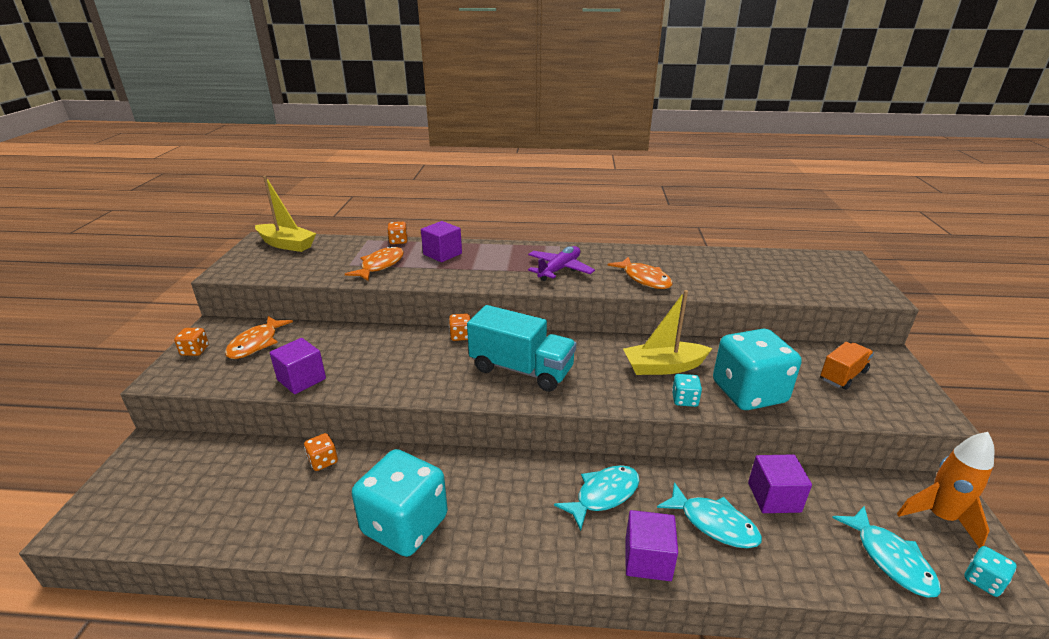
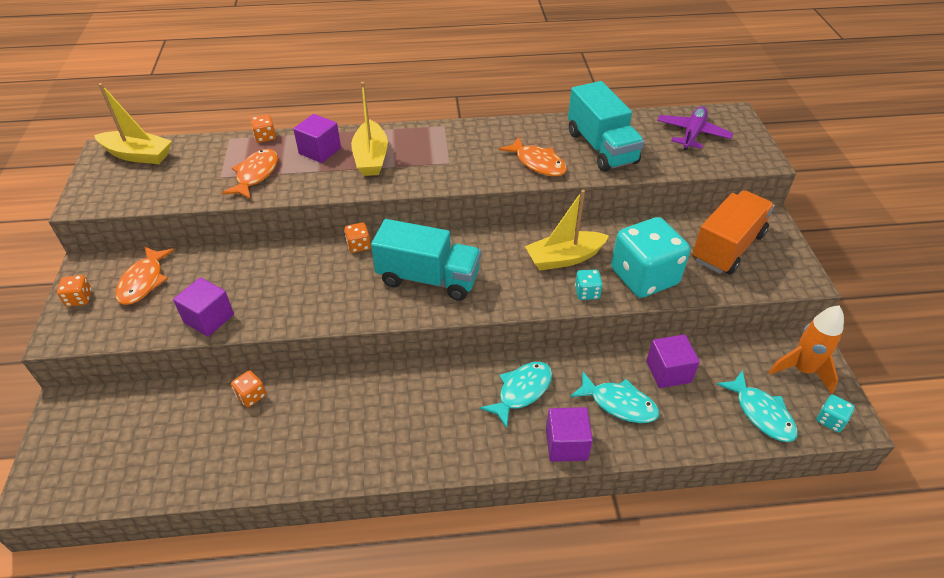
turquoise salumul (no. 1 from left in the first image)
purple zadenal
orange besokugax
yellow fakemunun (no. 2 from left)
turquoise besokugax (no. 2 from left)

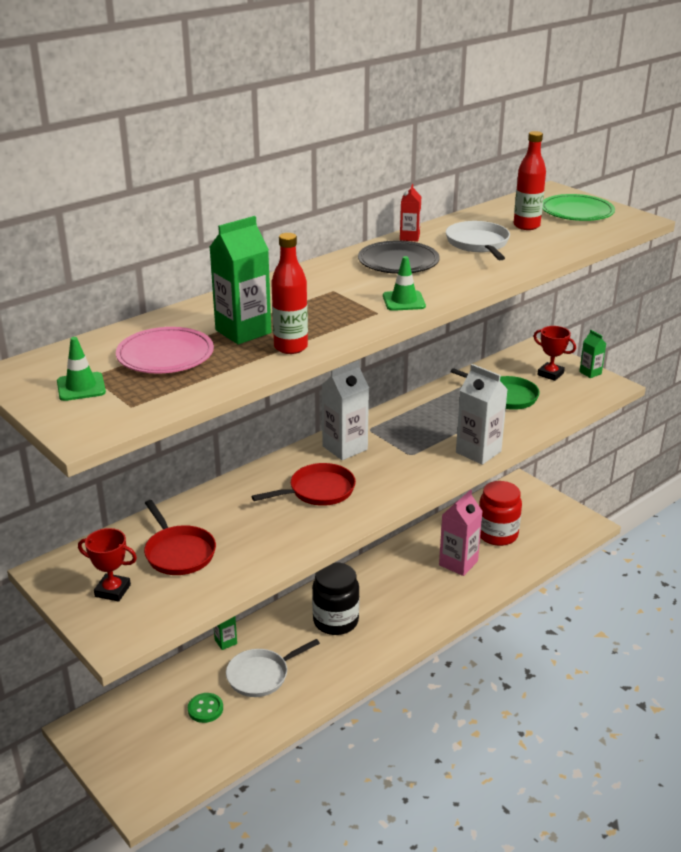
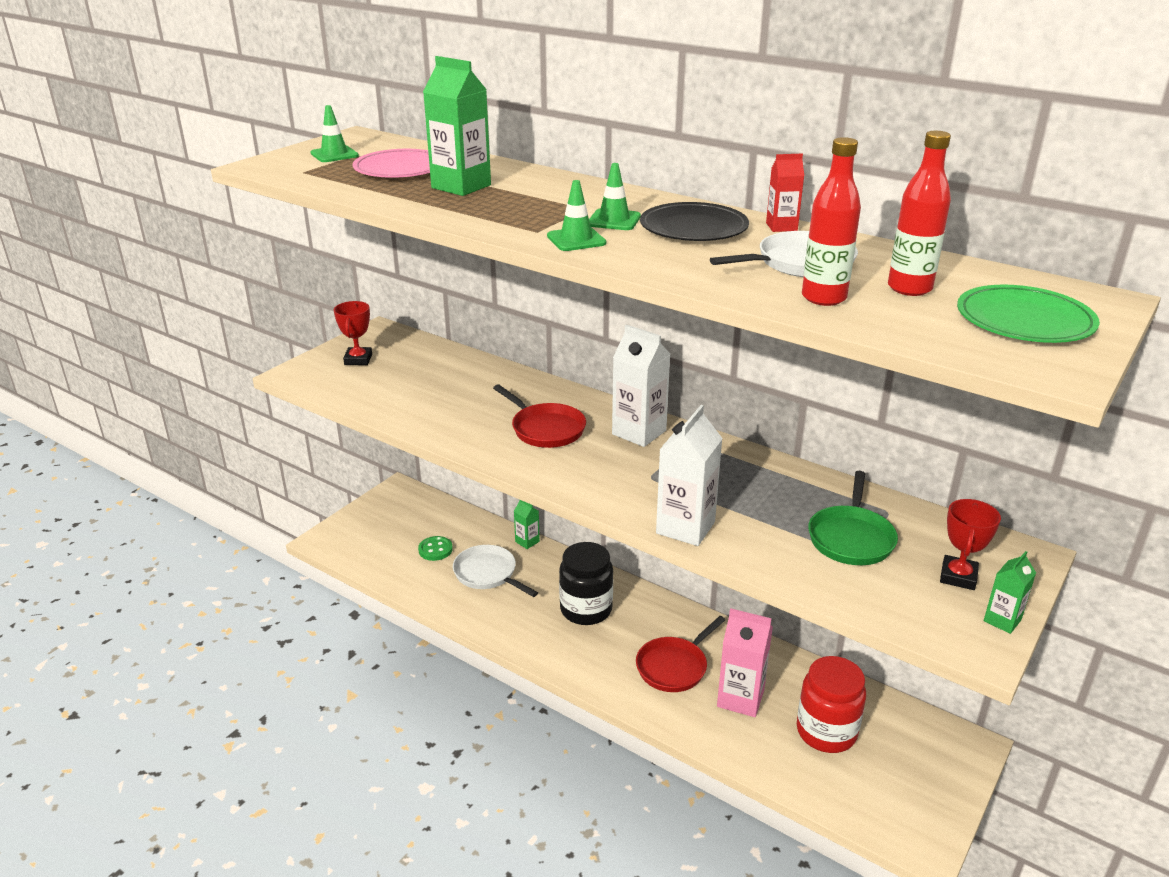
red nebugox (no. 2 from left)
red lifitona (no. 1 from left)
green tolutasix (no. 3 from left)

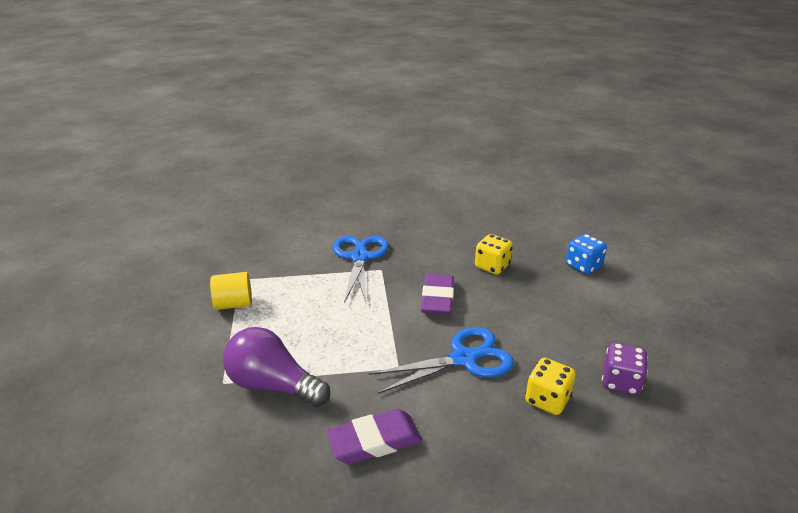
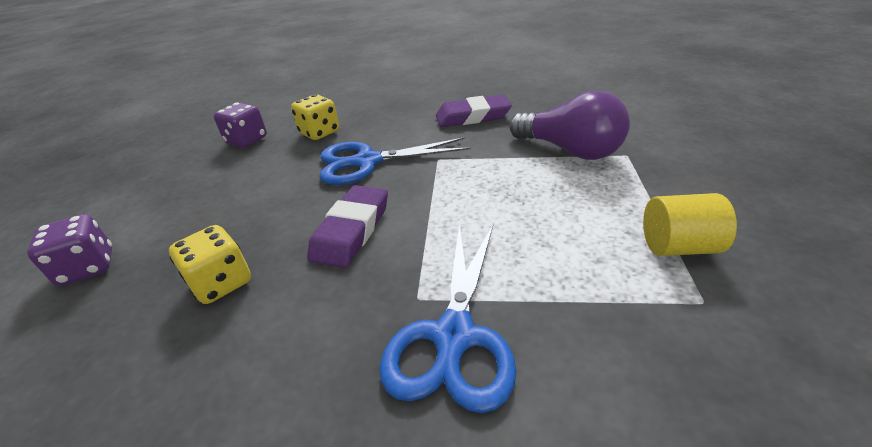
purple salumul (no. 1 from left)

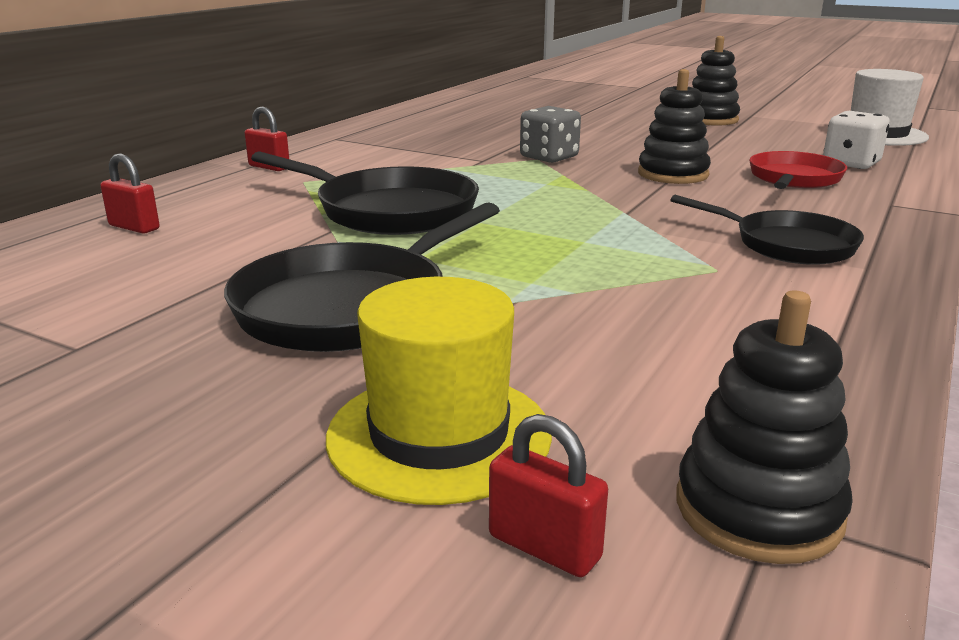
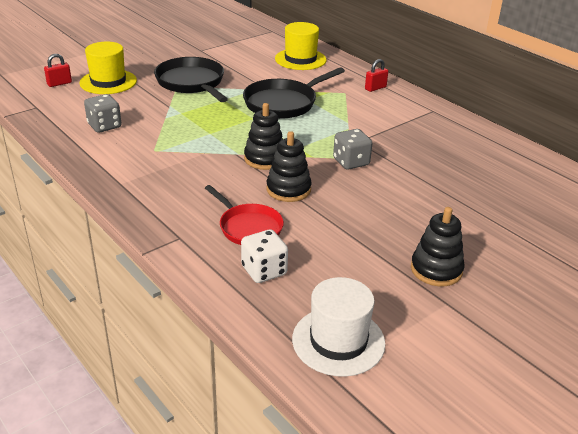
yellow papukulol (no. 2 from left)
black nebugox (no. 3 from left in the first image)
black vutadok (no. 1 from left)
grey salumul (no. 1 from left)

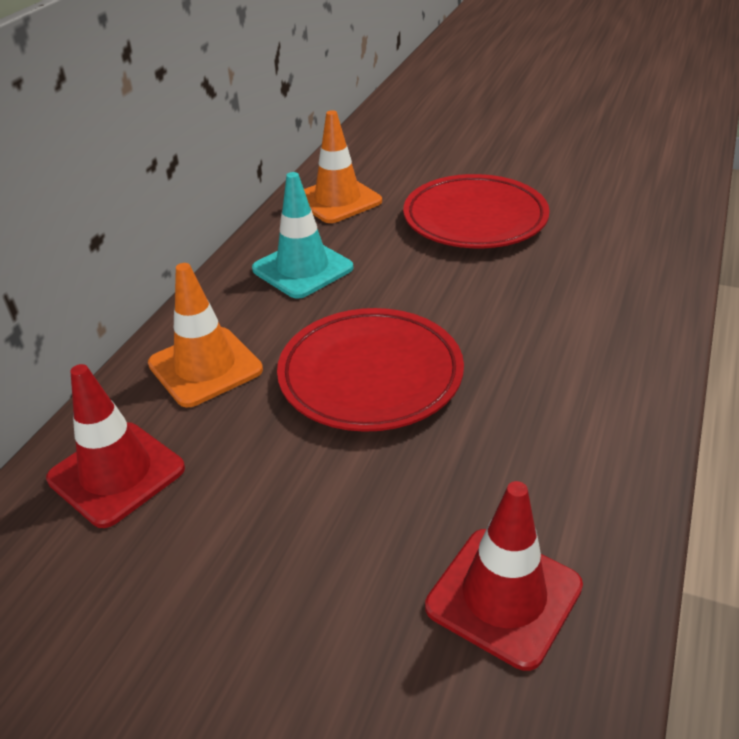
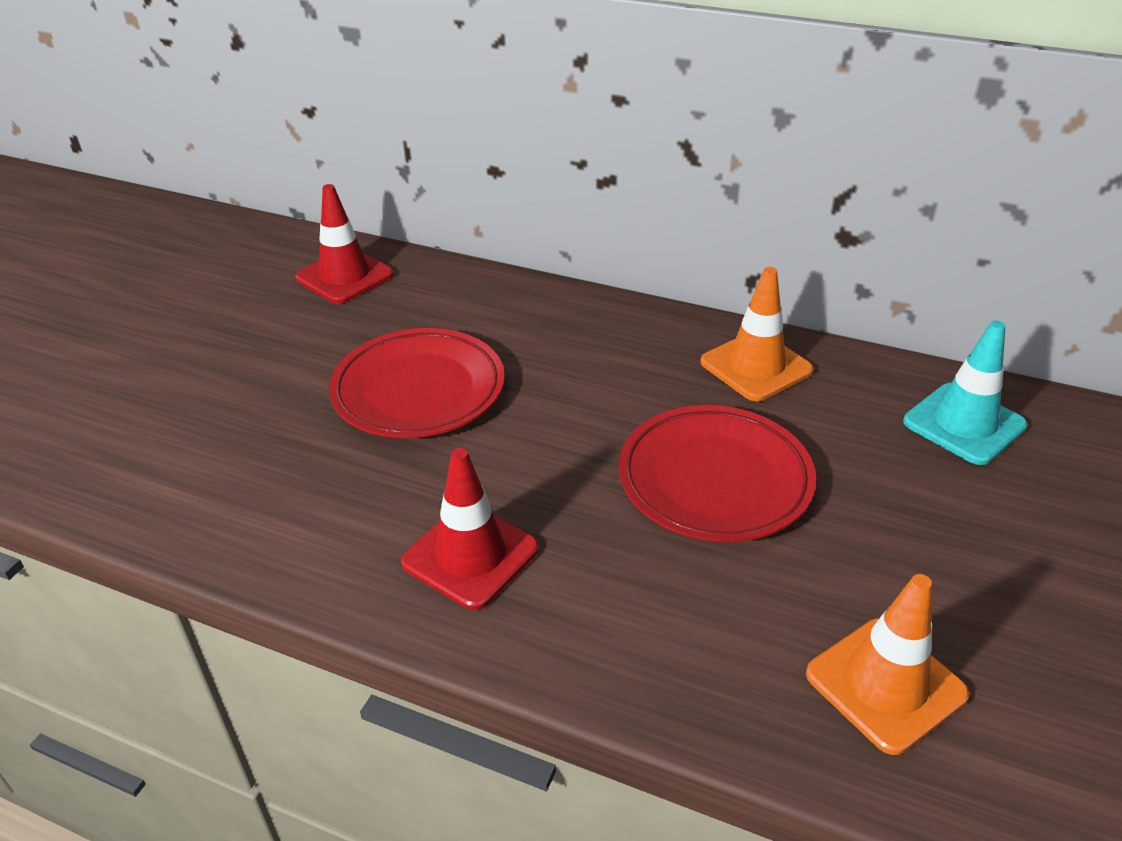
orange tolutasix (no. 2 from left)
turquoise tolutasix
red tolutasix (no. 2 from left)

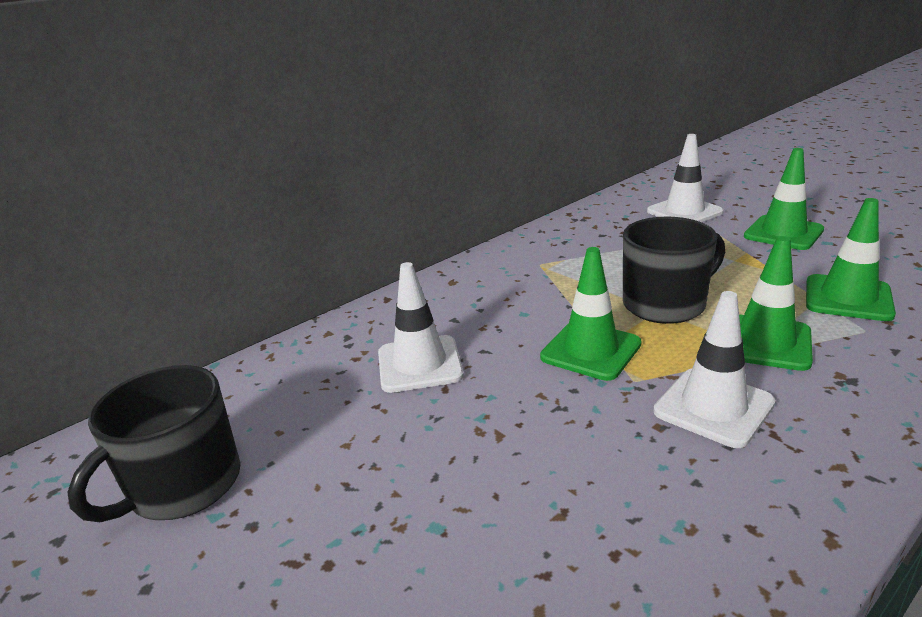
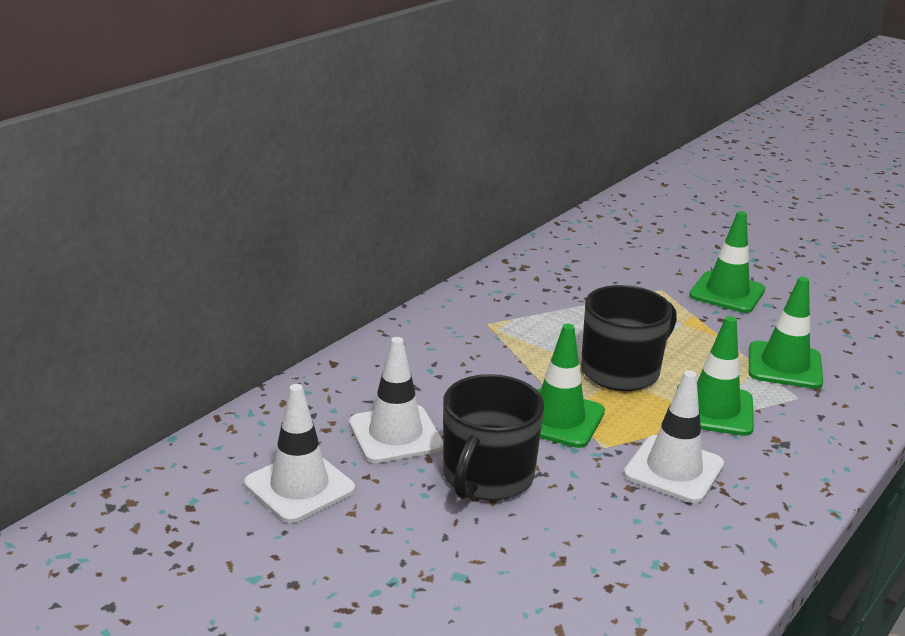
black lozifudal (no. 1 from left)
white tolutasix (no. 1 from left)

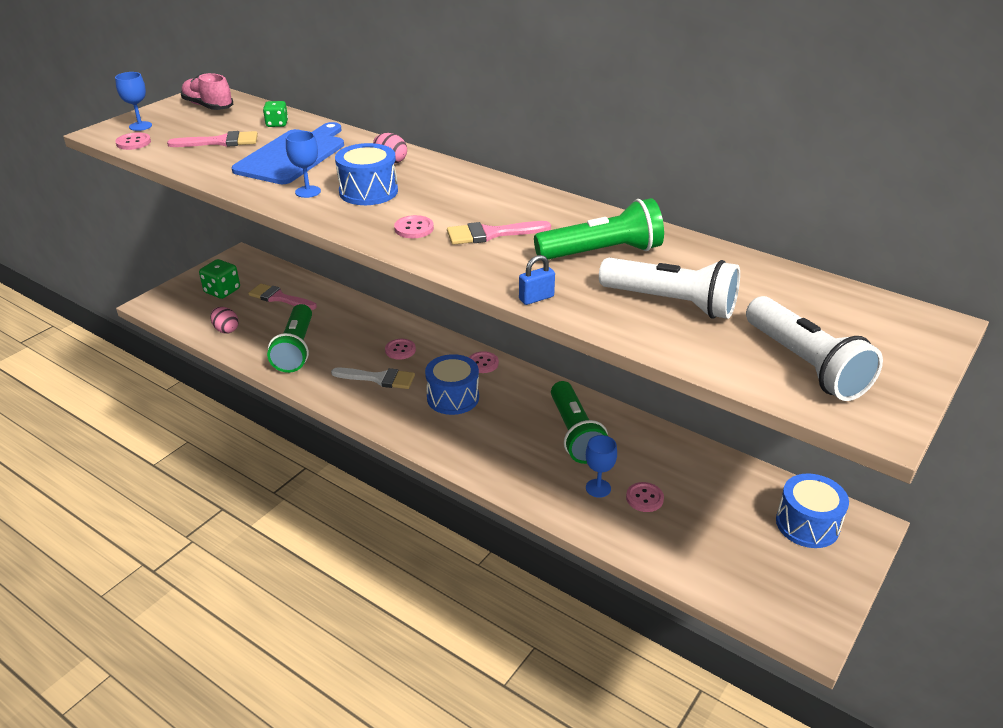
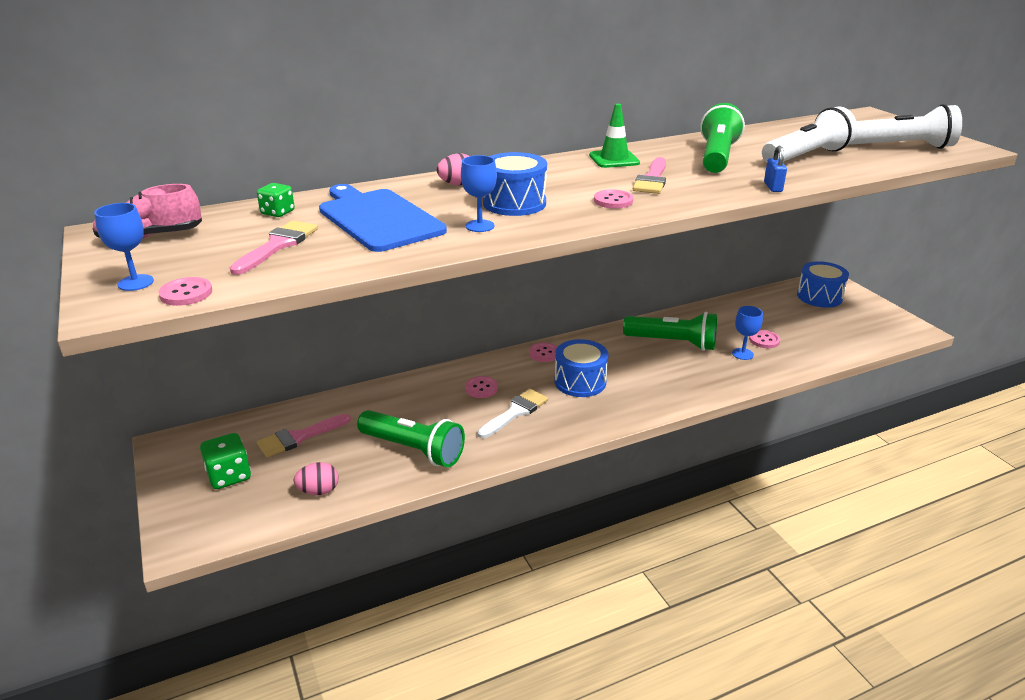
green tolutasix

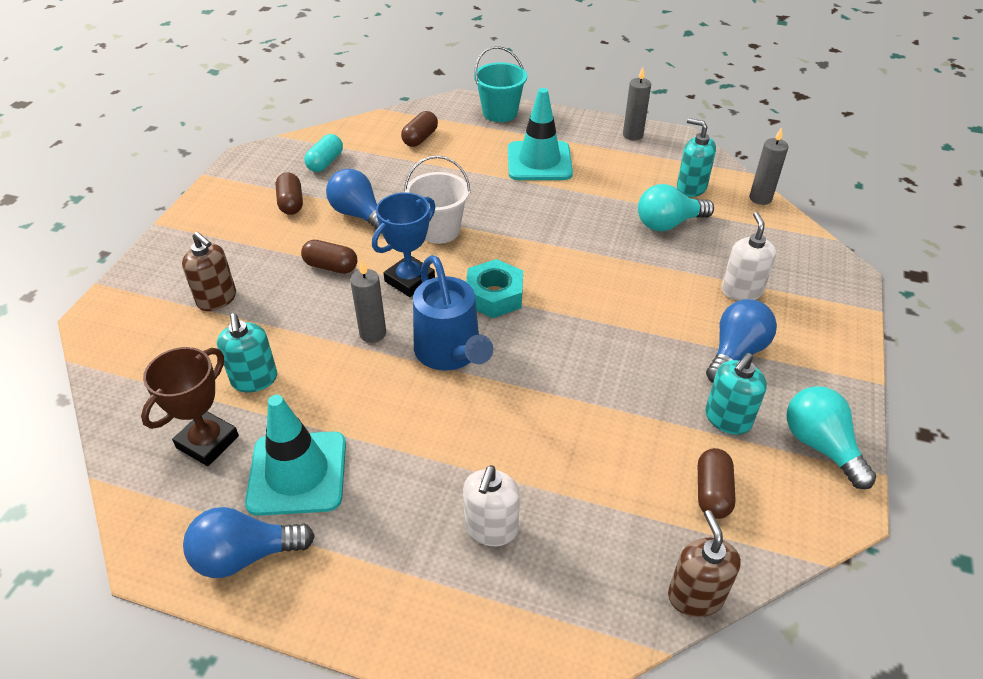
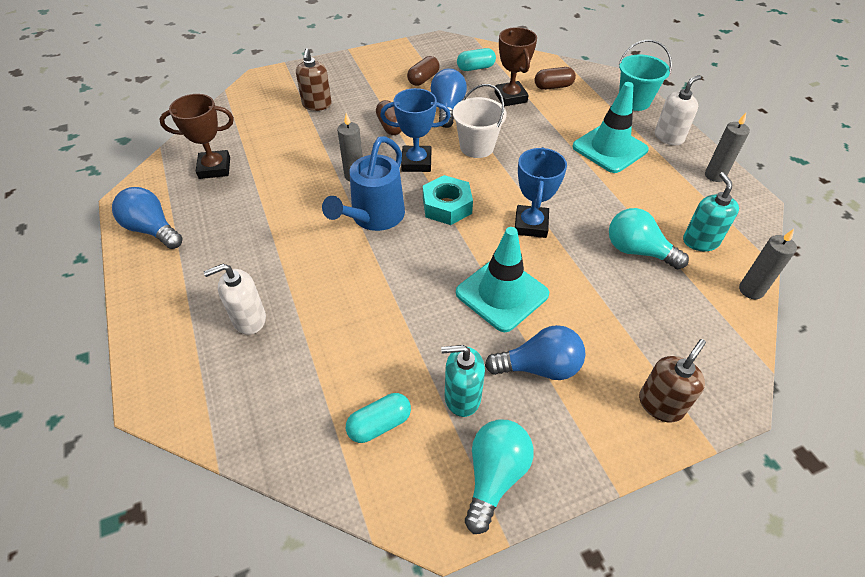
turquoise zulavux (no. 1 from left in the first image)
turquoise tolutasix (no. 1 from left)
brown zulavux (no. 2 from left)
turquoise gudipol (no. 1 from left)
white zulavux (no. 2 from left)
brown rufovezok (no. 2 from left)
blue rufovezok (no. 2 from left)

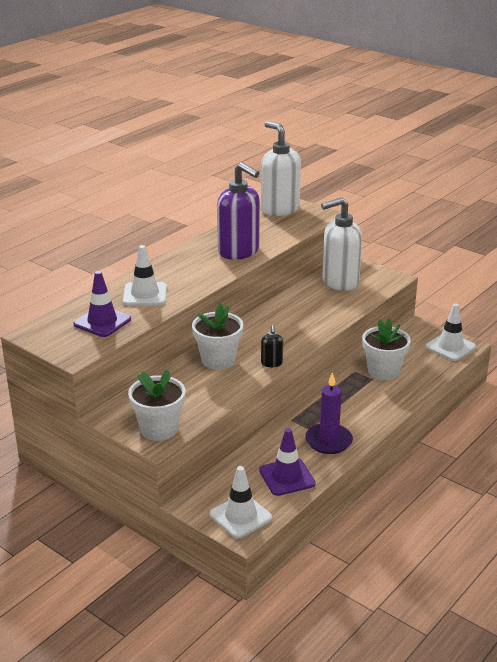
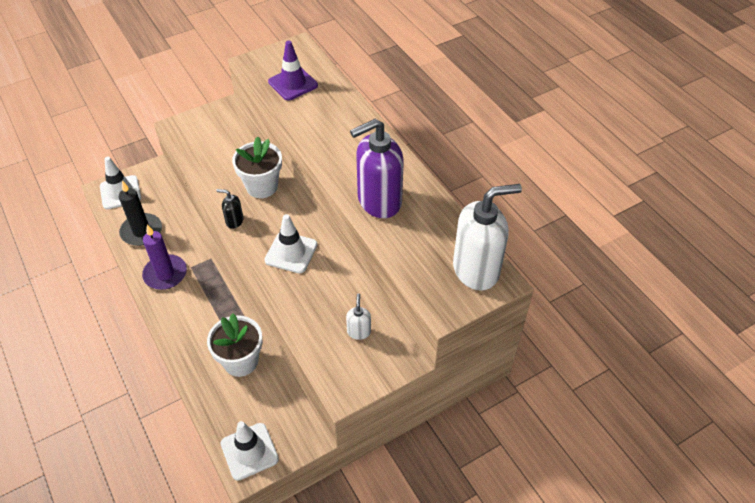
white tolutasix (no. 3 from left)
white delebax (no. 1 from left in the first image)
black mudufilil
white zulavux (no. 1 from left)

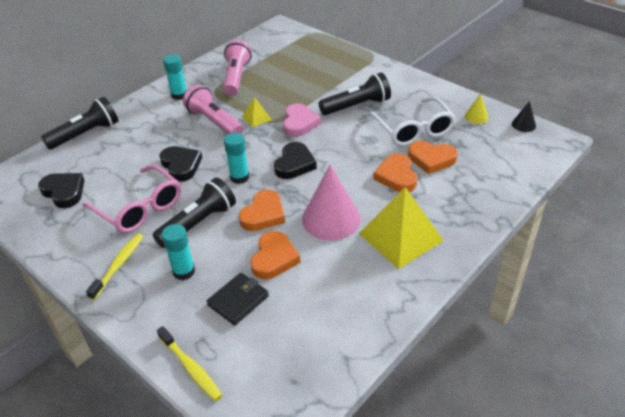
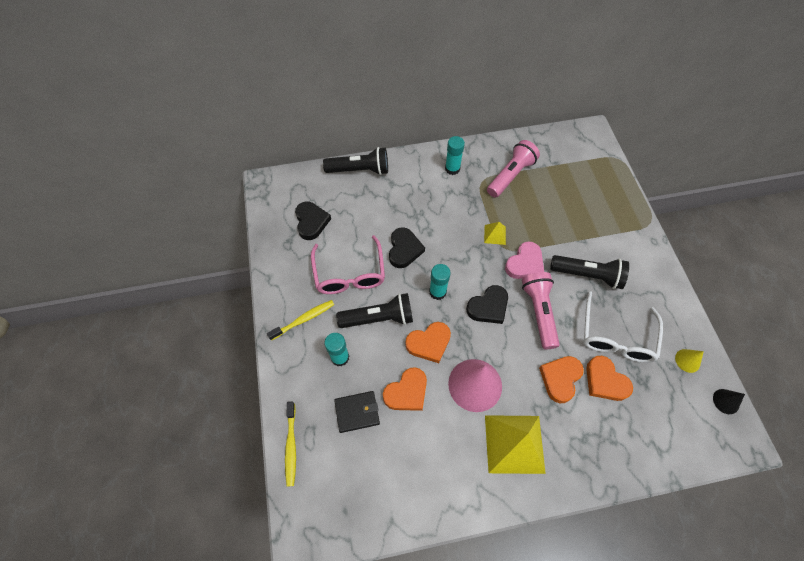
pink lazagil (no. 2 from left)

